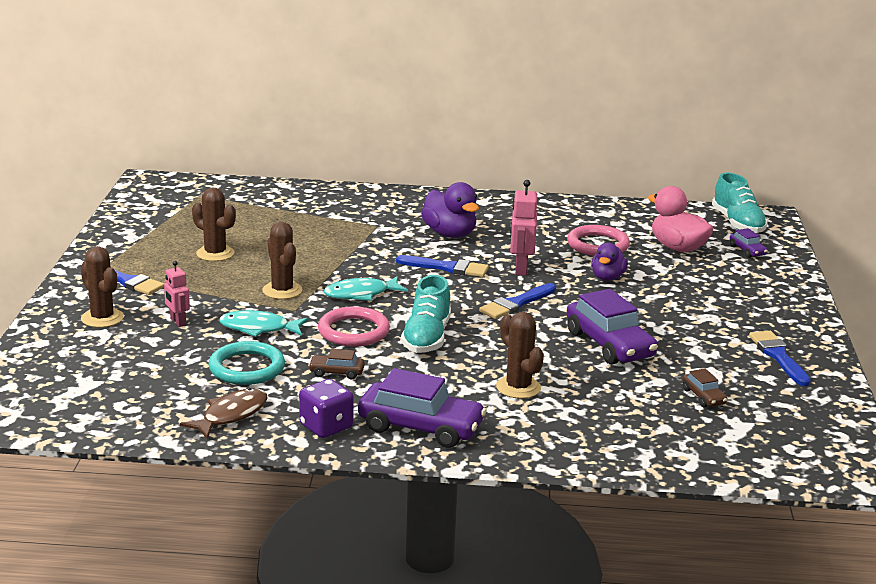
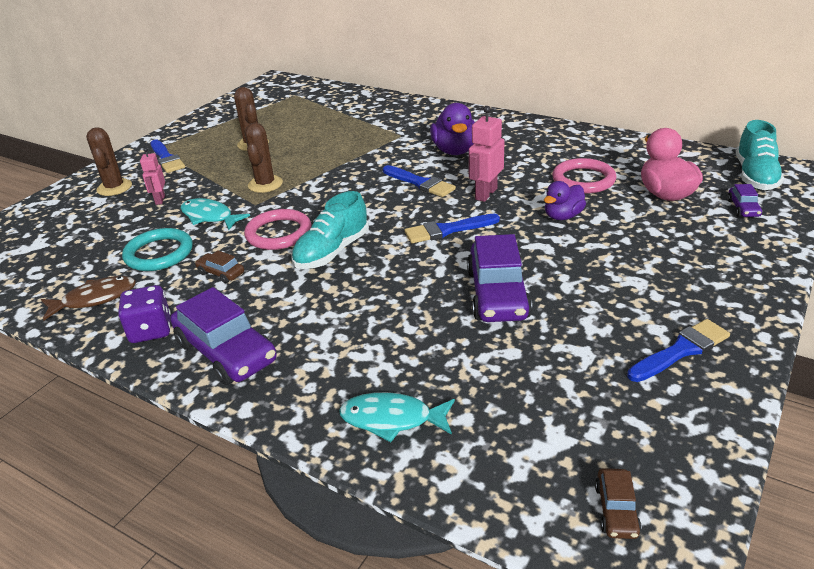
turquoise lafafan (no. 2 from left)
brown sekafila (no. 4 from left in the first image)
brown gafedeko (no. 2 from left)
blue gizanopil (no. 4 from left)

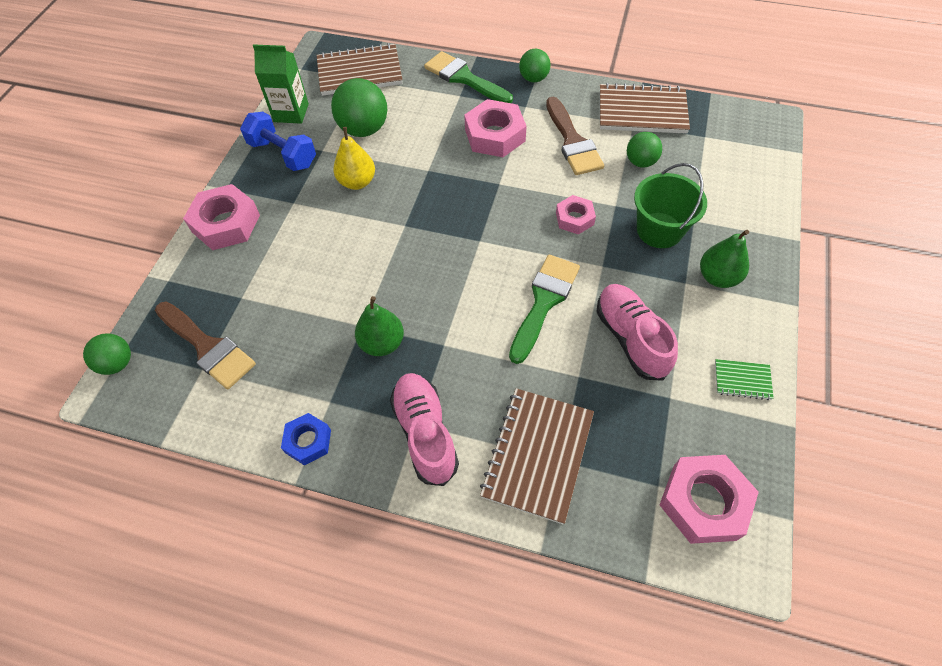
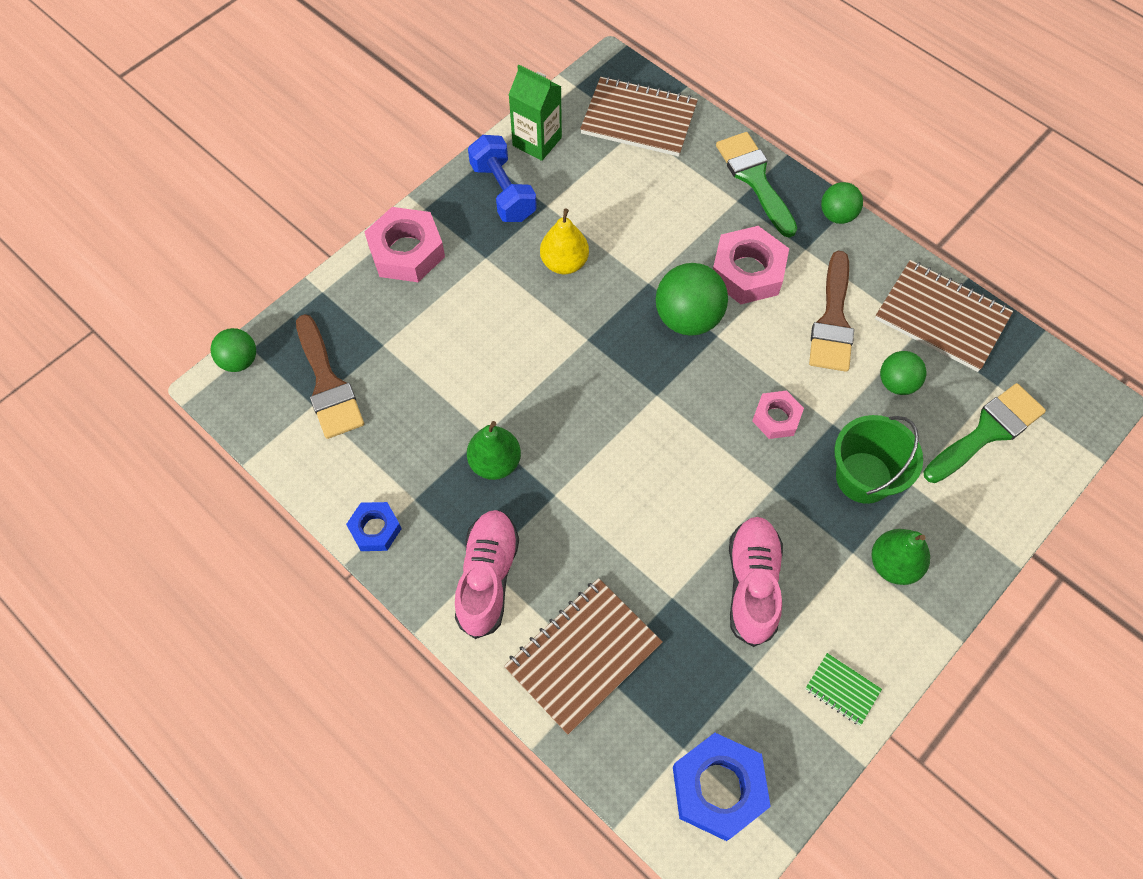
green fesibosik (no. 2 from left)
green gizanopil (no. 2 from left)
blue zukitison (no. 2 from left)

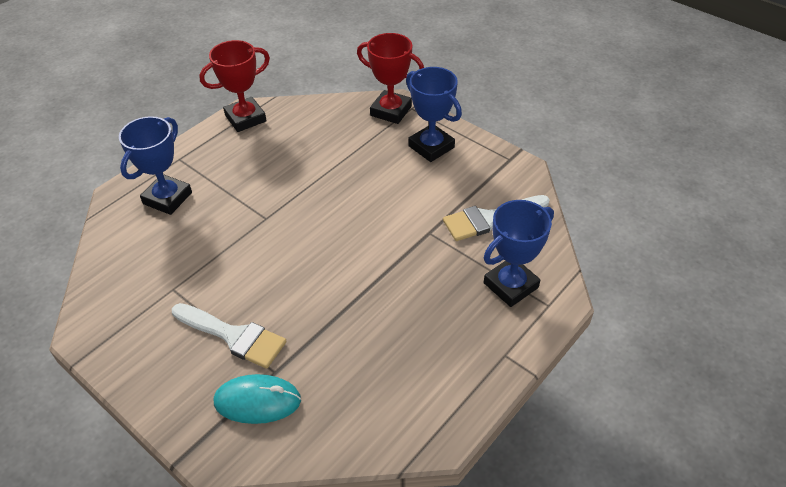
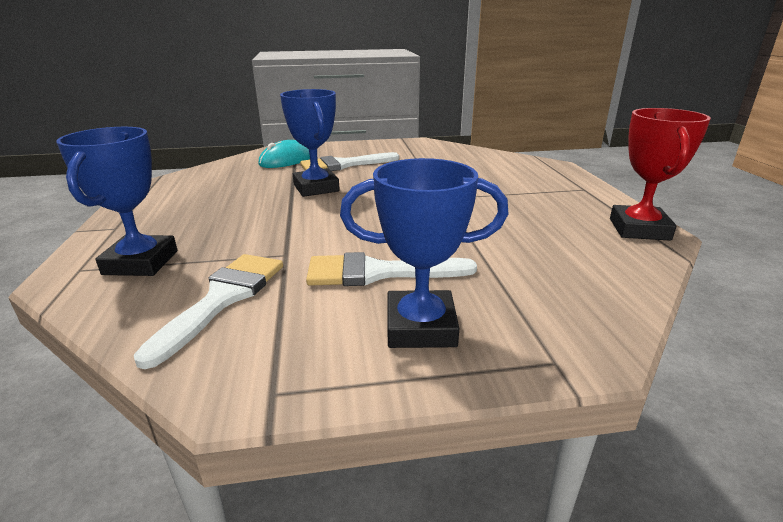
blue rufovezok (no. 2 from left)
red rufovezok (no. 2 from left in the first image)
white gizanopil (no. 3 from left)

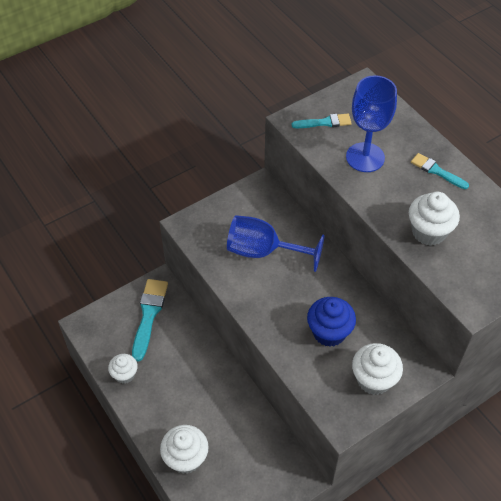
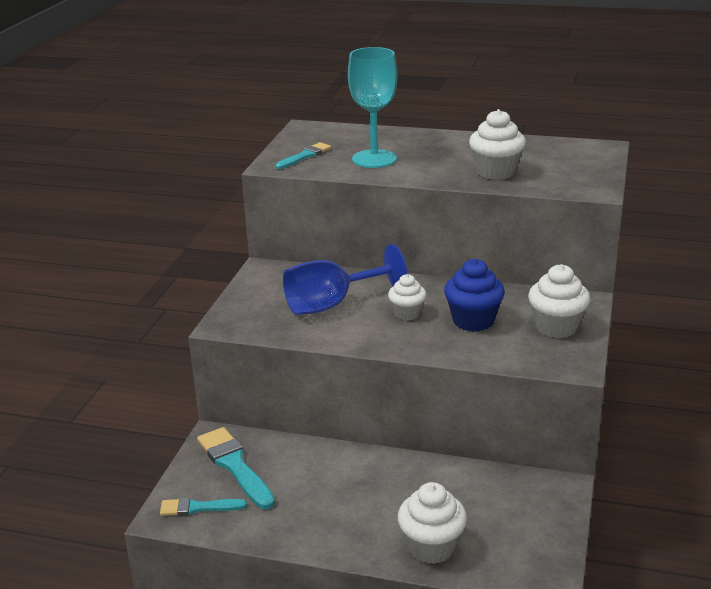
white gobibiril (no. 1 from left)
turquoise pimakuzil
turquoise gizanopil (no. 1 from left)

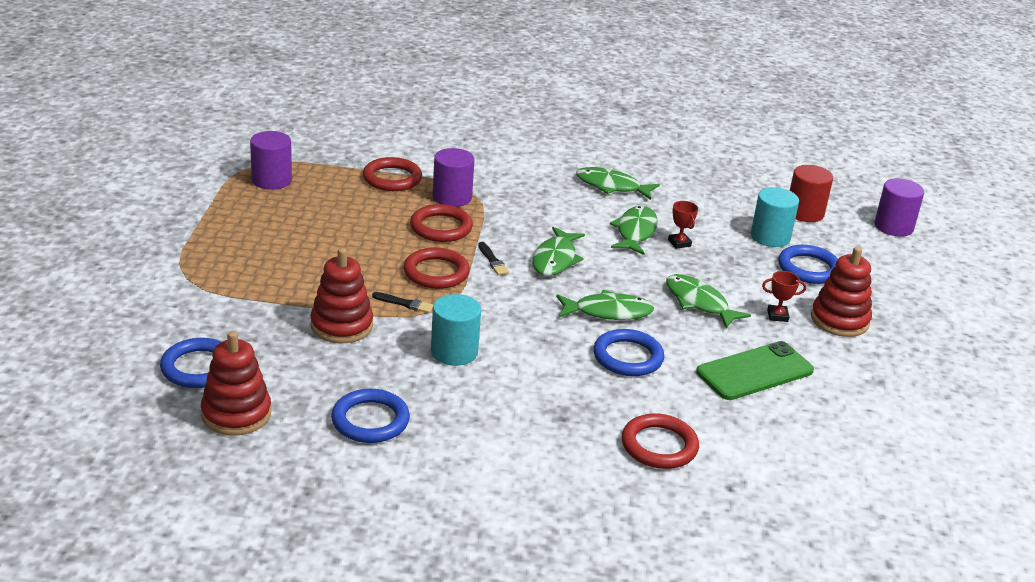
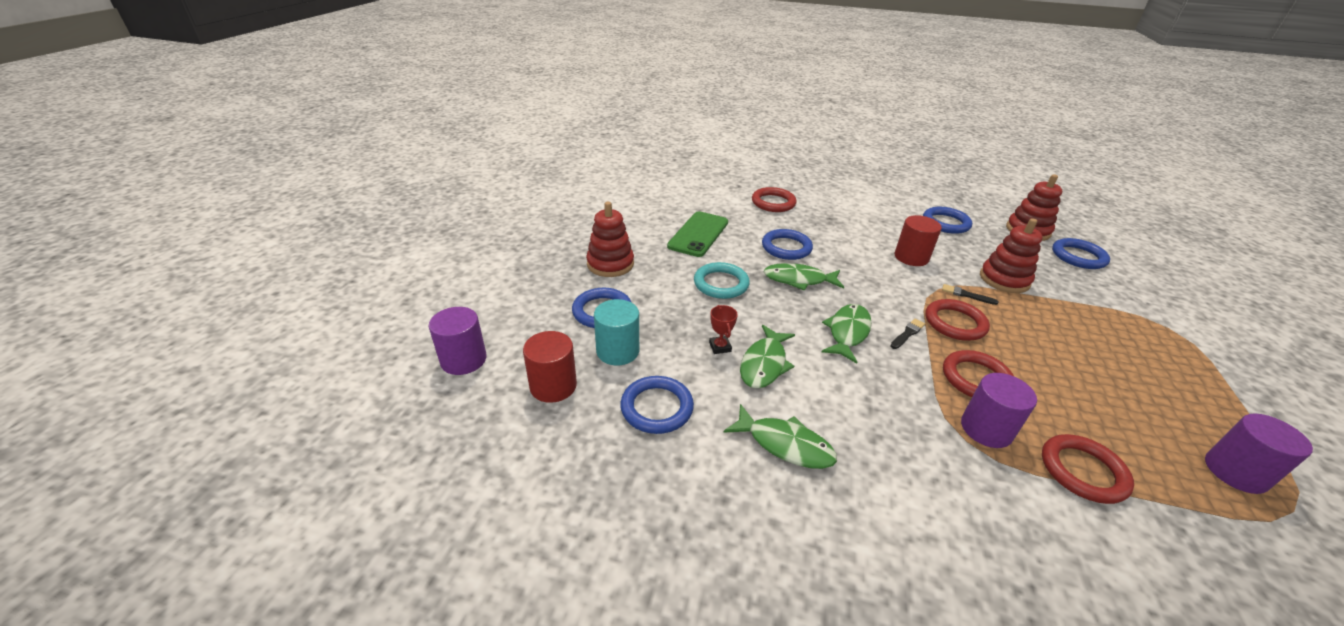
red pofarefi (no. 2 from left)
black gizanopil (no. 1 from left)
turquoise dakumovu
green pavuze
red rufovezok (no. 2 from left in the first image)
blue dakumovu (no. 2 from left)

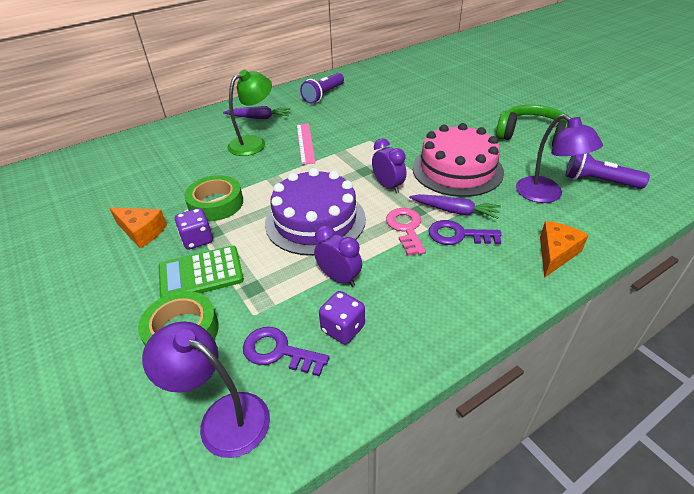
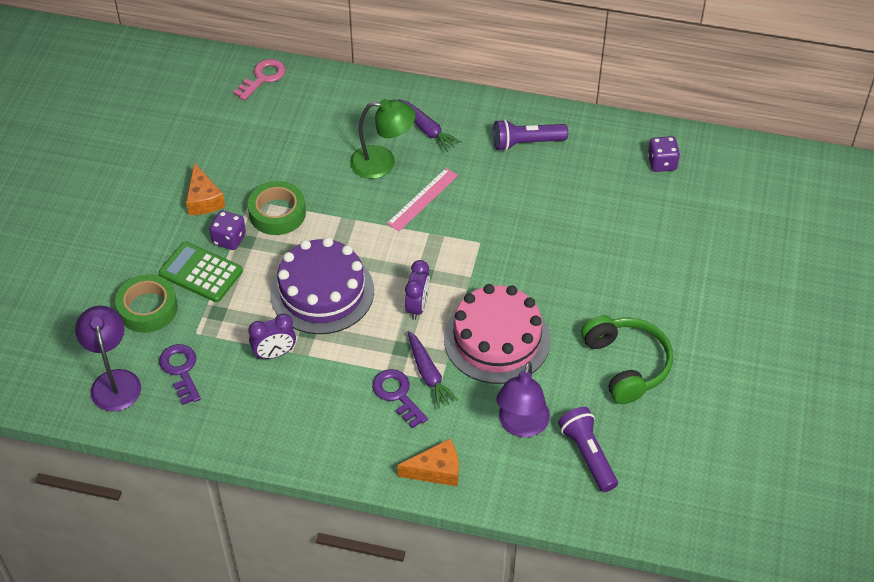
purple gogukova (no. 1 from left)
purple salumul (no. 2 from left)
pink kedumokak

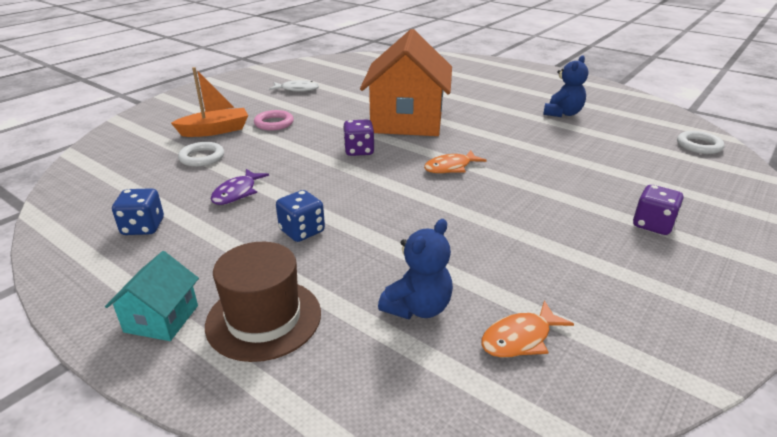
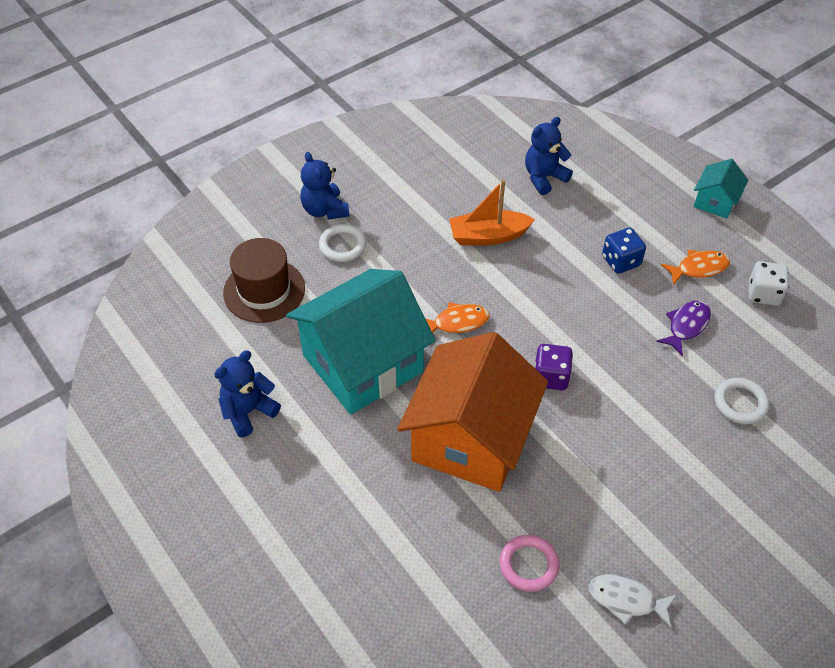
white salumul
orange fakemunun
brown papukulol
pink dakumovu
orange lafafan (no. 2 from left)
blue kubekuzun (no. 2 from left)
white dakumovu (no. 1 from left)
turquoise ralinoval (no. 1 from left)

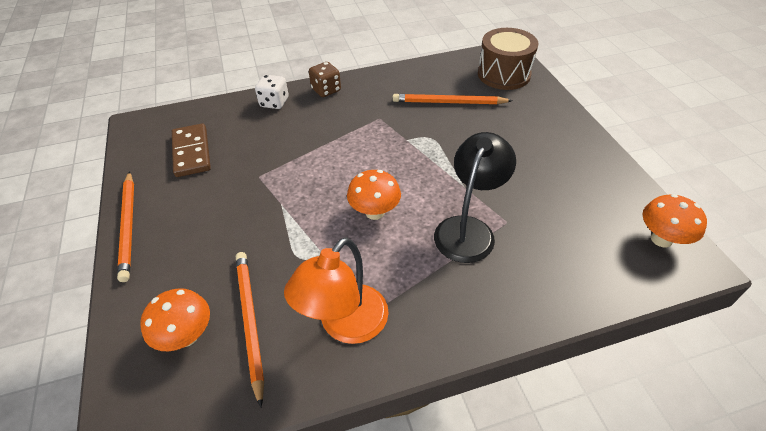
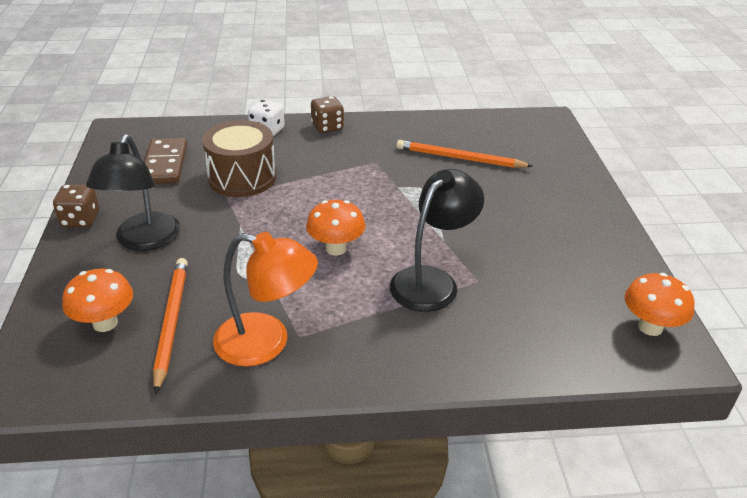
brown salumul (no. 1 from left)
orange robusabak
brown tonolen
black robusabak (no. 1 from left)

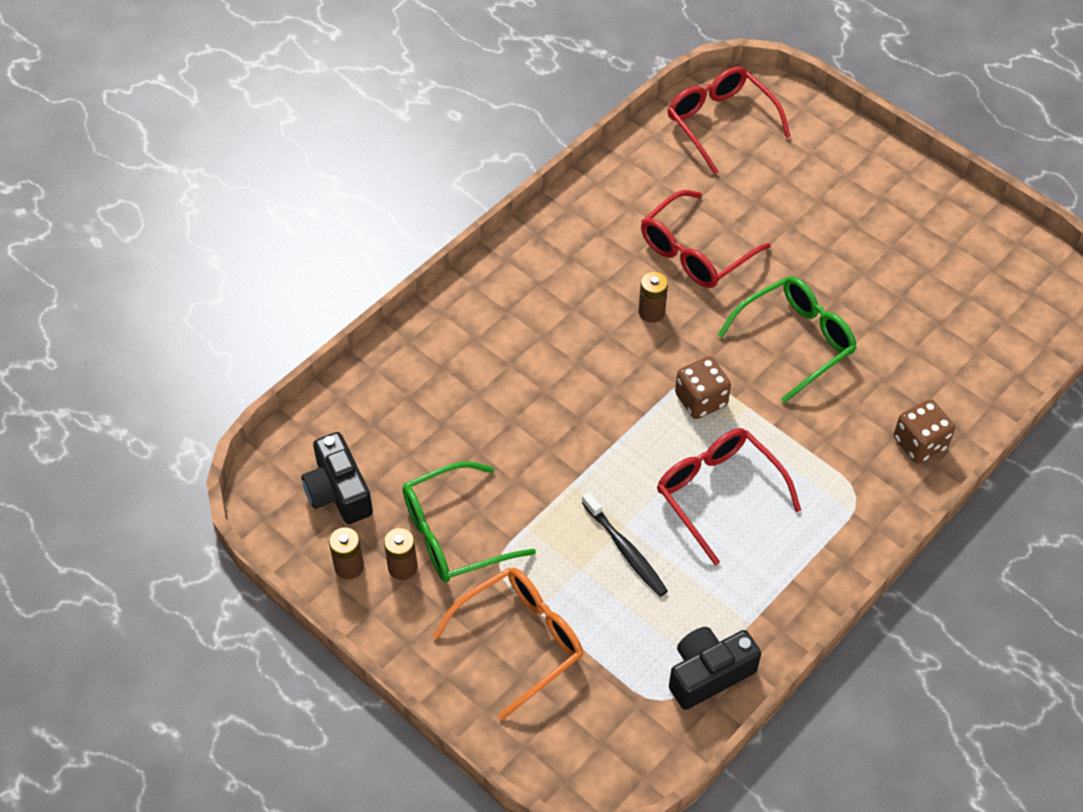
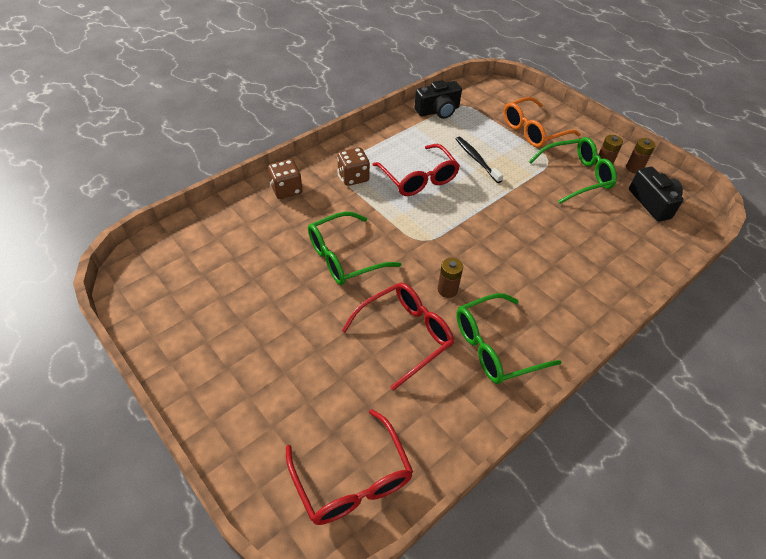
brown salumul (no. 2 from left)
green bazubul (no. 2 from left)

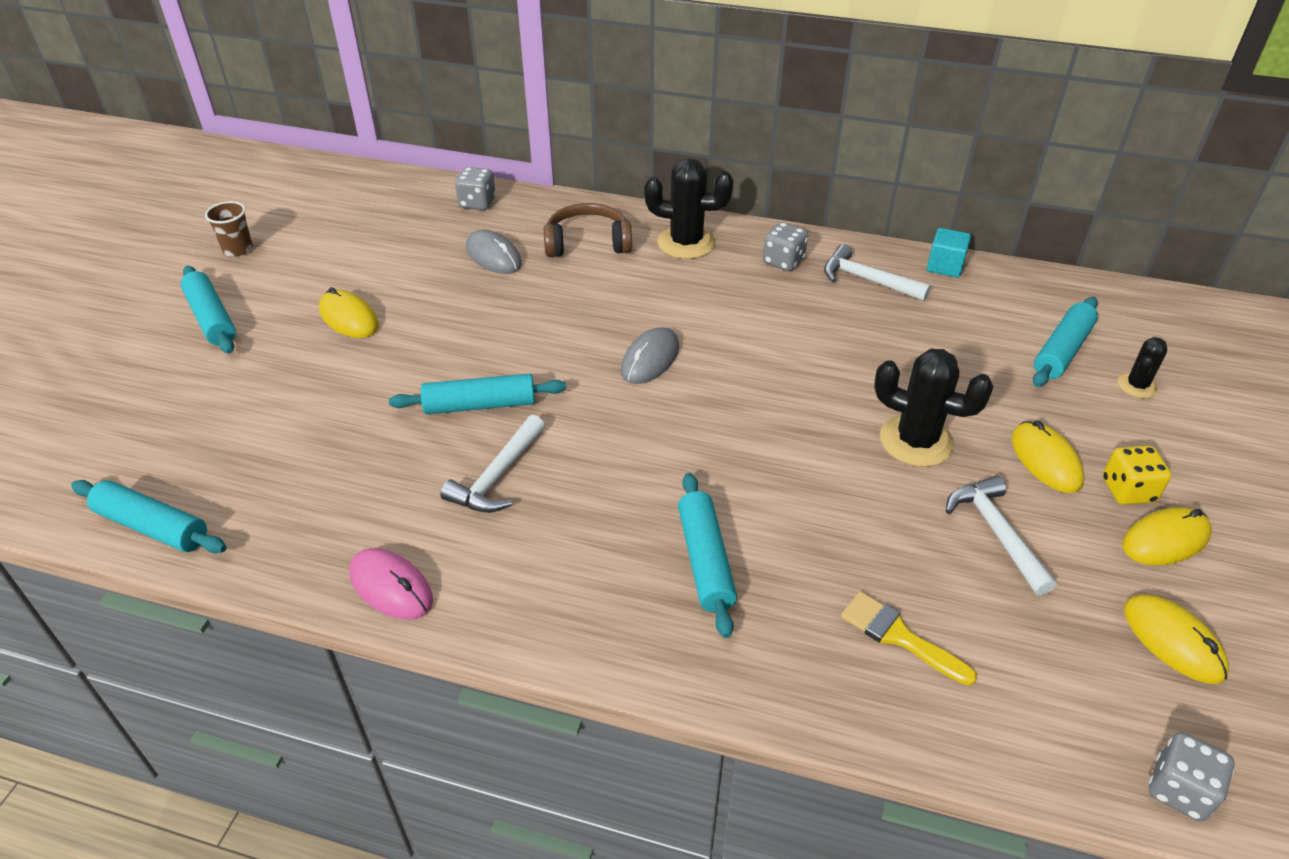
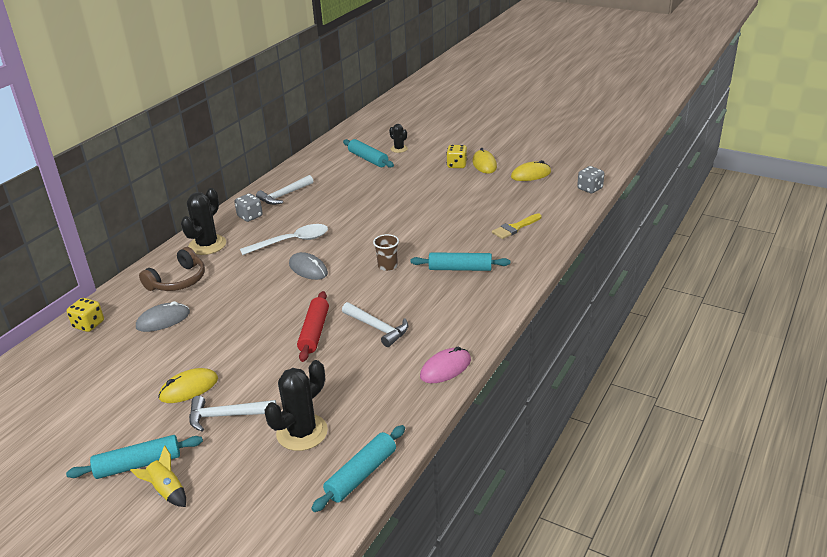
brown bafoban
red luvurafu
yellow salumul (no. 1 from left)
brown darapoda
black sekafila (no. 2 from left)
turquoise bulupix
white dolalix (no. 1 from left)
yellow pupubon (no. 2 from left in the first image)
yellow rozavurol
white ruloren

